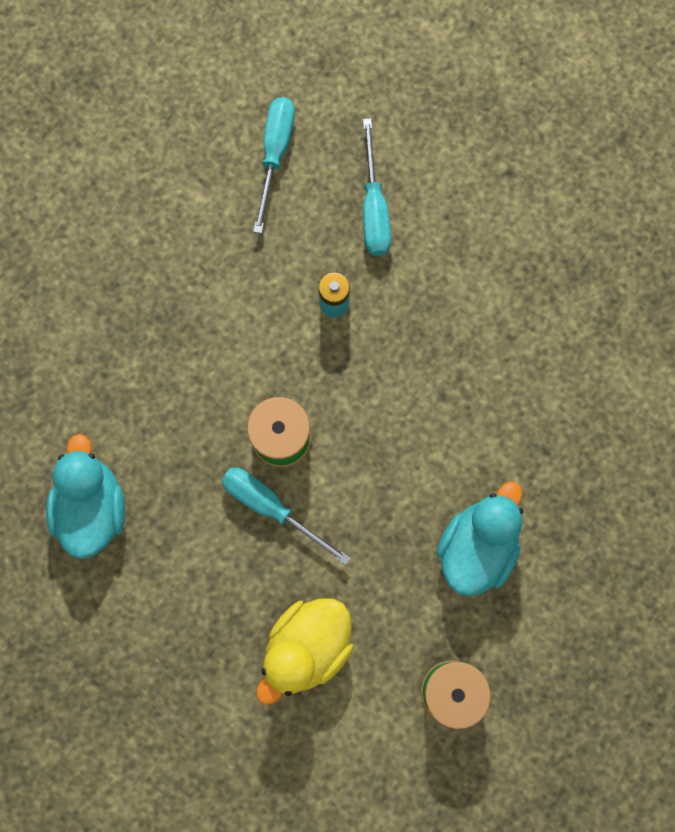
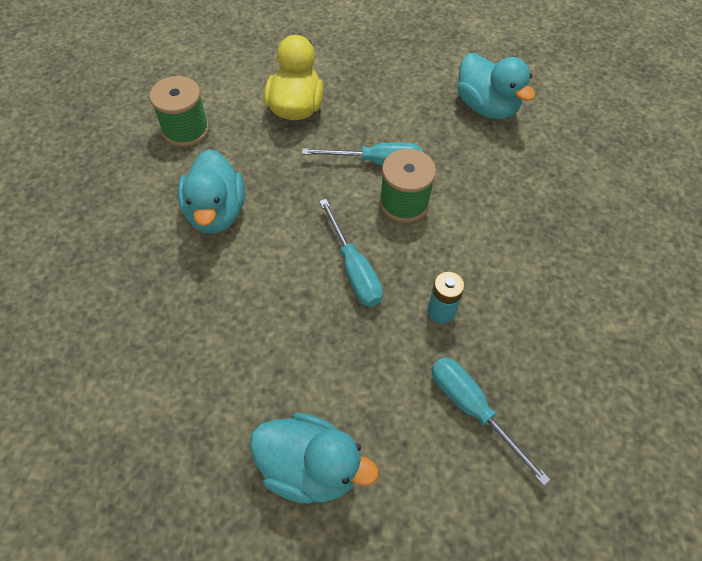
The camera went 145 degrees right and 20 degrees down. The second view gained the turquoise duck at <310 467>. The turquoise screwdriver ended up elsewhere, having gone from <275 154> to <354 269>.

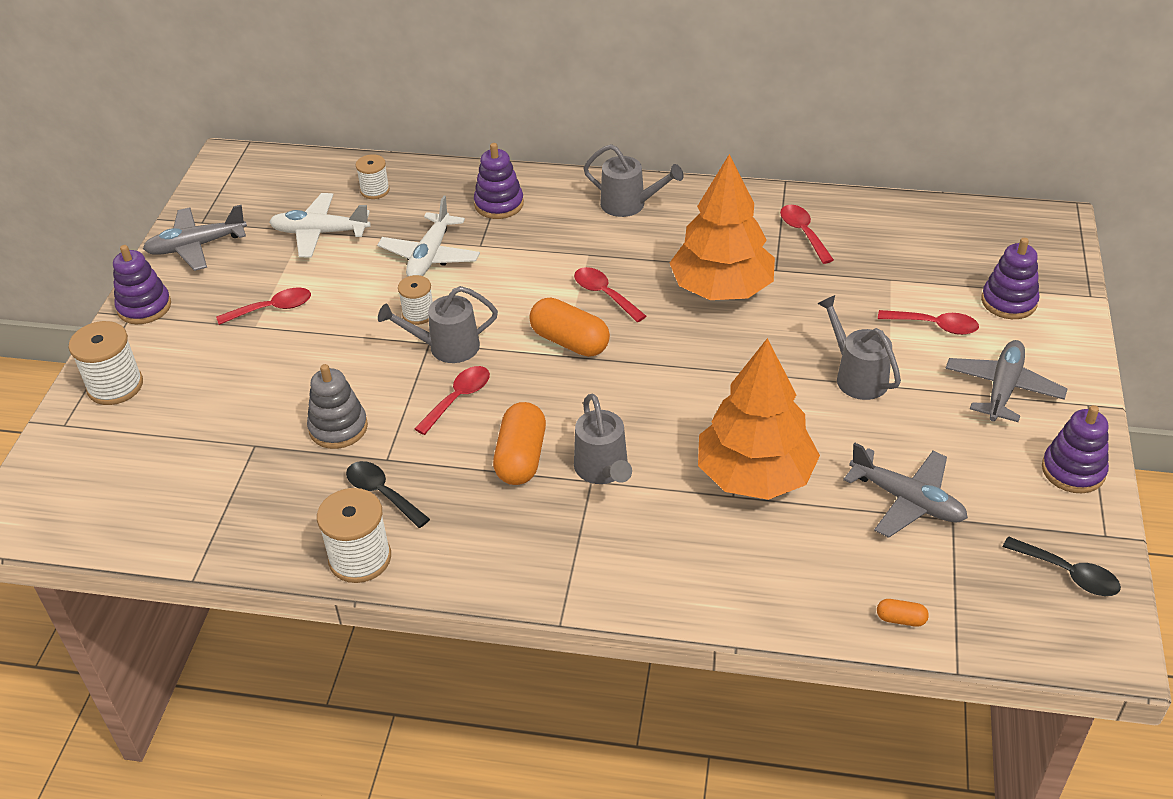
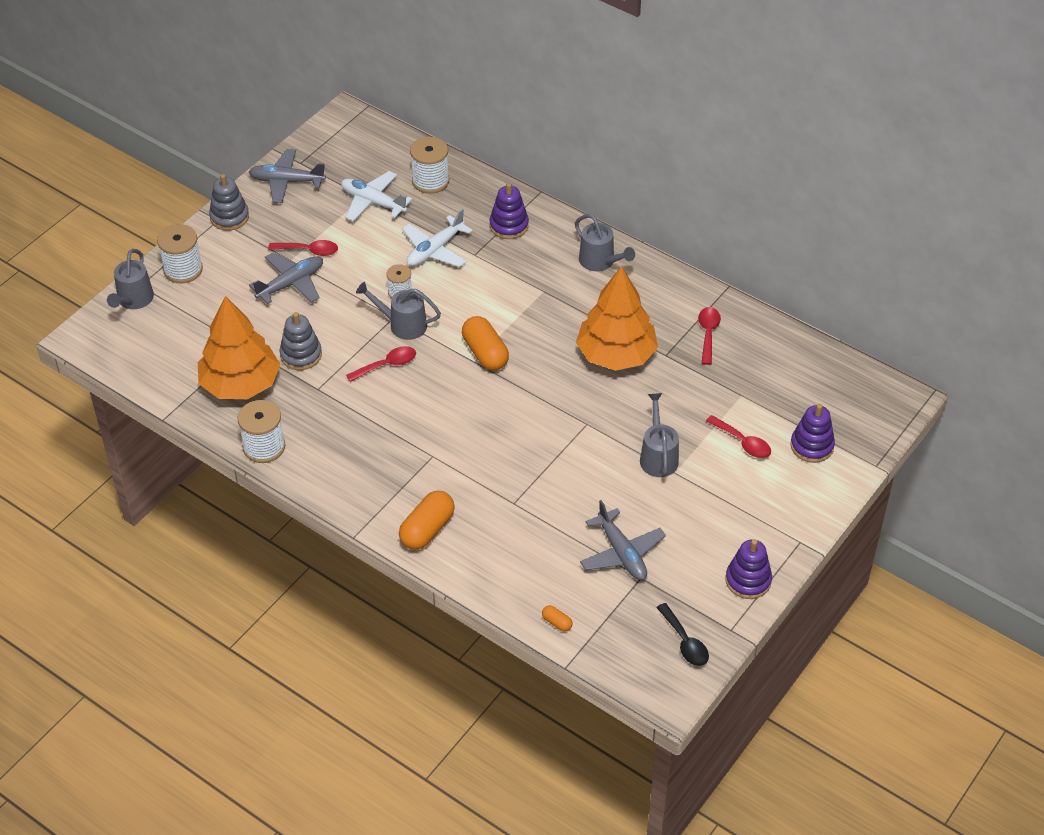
The camera went 25 degrees right and 5 degrees up. The grey watering can ended up elsewhere, having gone from <603 471> to <133 301>. The orange tree ended up elsewhere, having gone from <754 475> to <240 384>. What was the purple stacking toy at <144 307> turned into the grey stacking toy at <229 217>. The grey plane ended up elsewhere, having gone from <1003 389> to <291 284>. The orange capsule ended up elsewhere, having gone from <521 458> to <427 529>. The size of the white spool at <375 190> changed by a factor of 1.62. The second view lost the black spoon at <382 493>. The second view lost the red spoon at <604 294>.

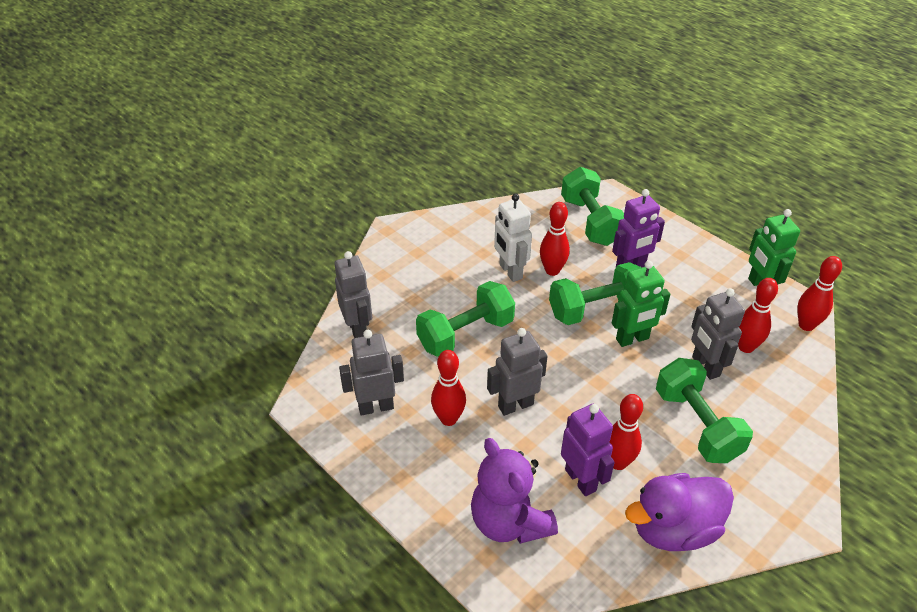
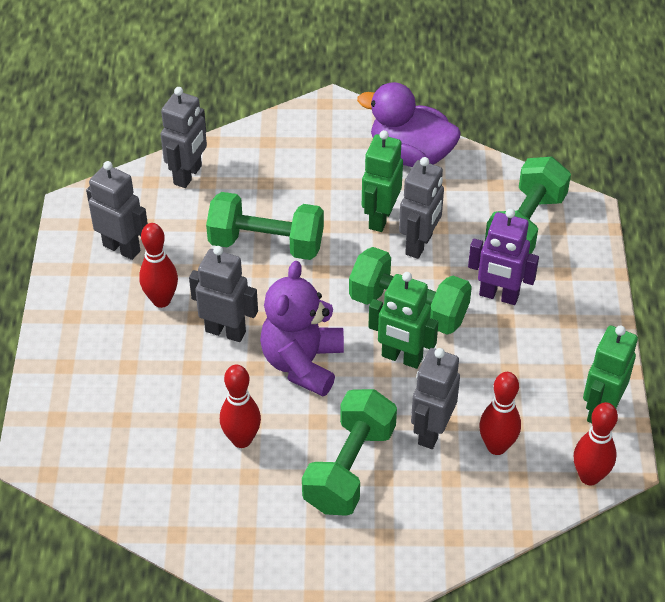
The camera went 45 degrees right and 5 degrees up. The purple teddy bear ended up elsewhere, having gone from <509 522> to <302 363>. The purple duck ended up elsewhere, having gone from <674 529> to <410 154>. What was the white robot at <510 271> turned into the green robot at <380 218>. Where the red bowling pin stood at <552 270>, the grey robot came to stand at <419 245>. The second view lost the purple robot at <581 480>.

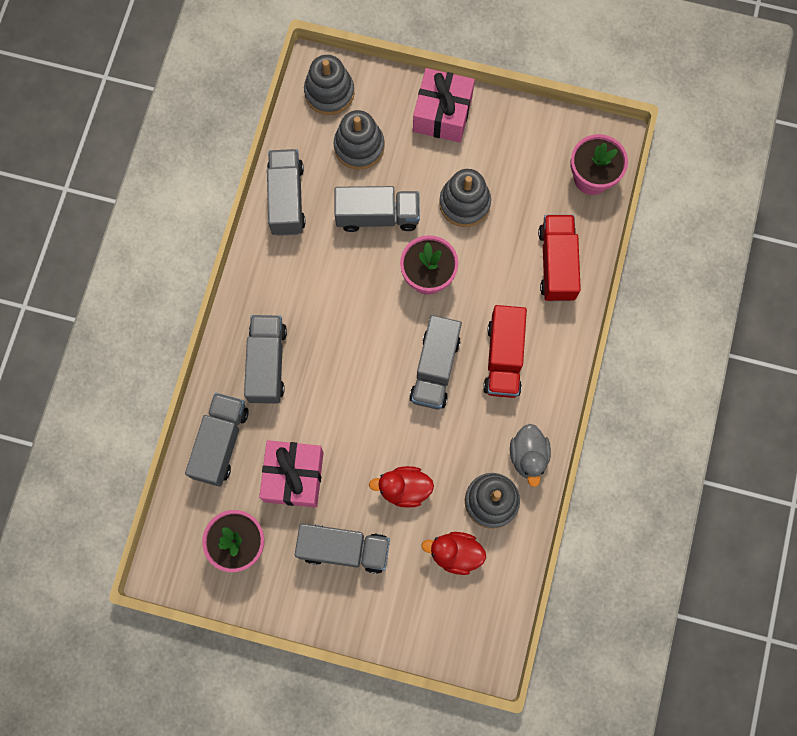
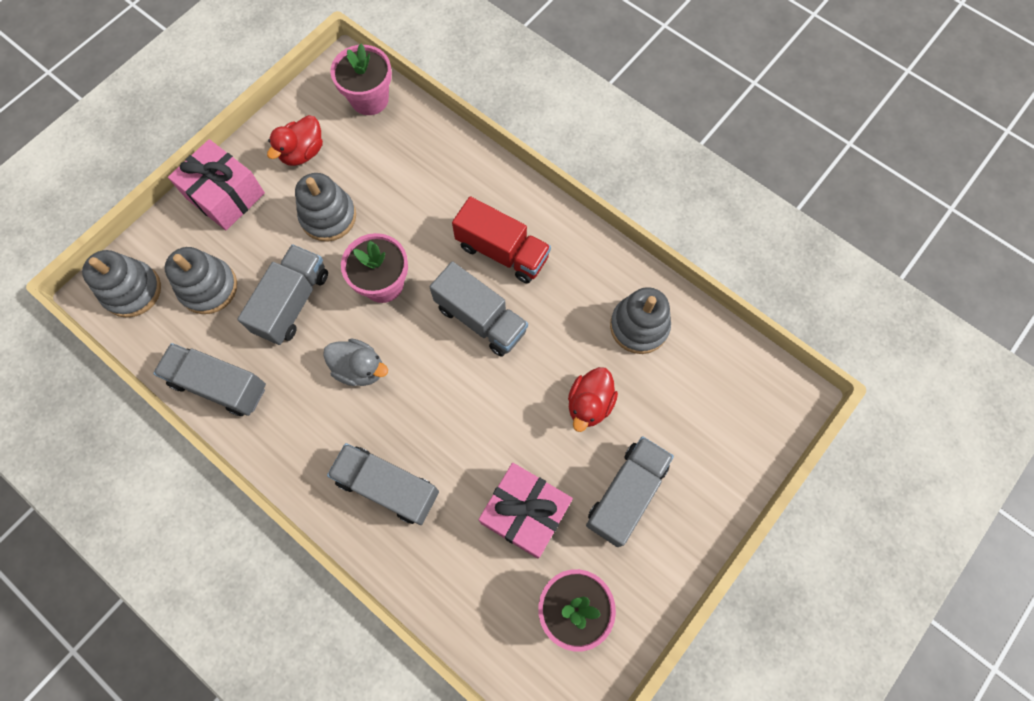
The camera went 65 degrees left and 5 degrees down. The red duck ended up elsewhere, having gone from <455 553> to <303 152>. The grey duck ended up elsewhere, having gone from <528 456> to <360 368>. The second view lost the grey truck at <221 442>. The second view lost the red truck at <556 264>.

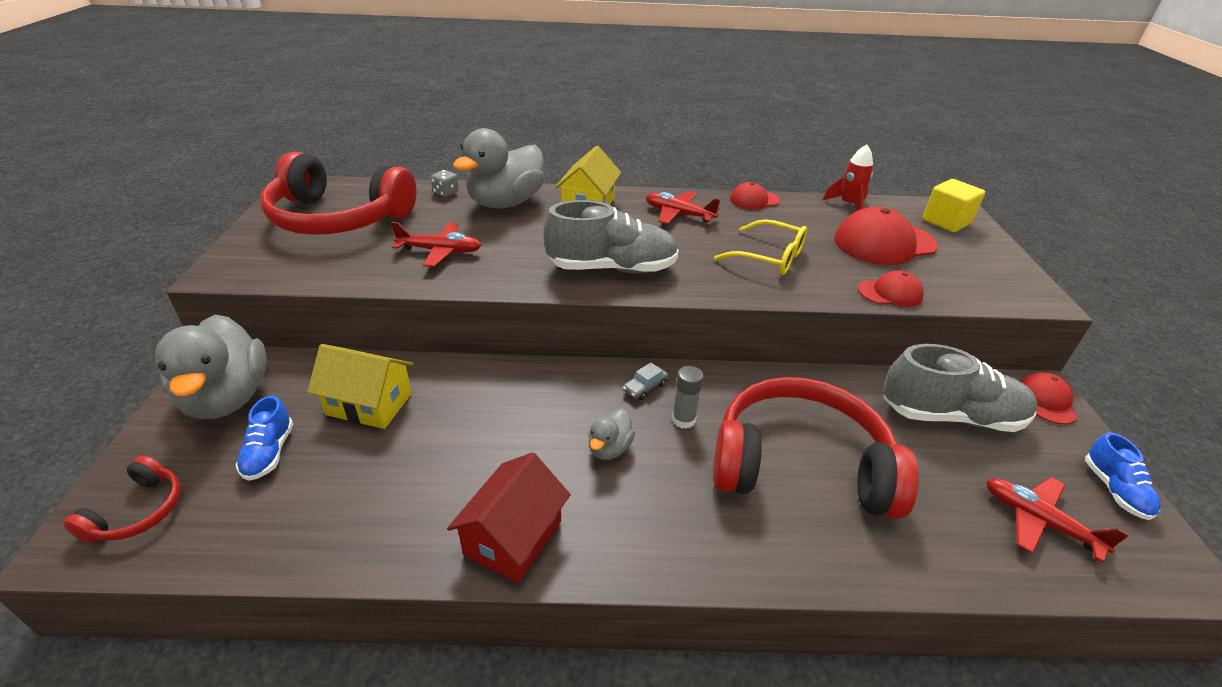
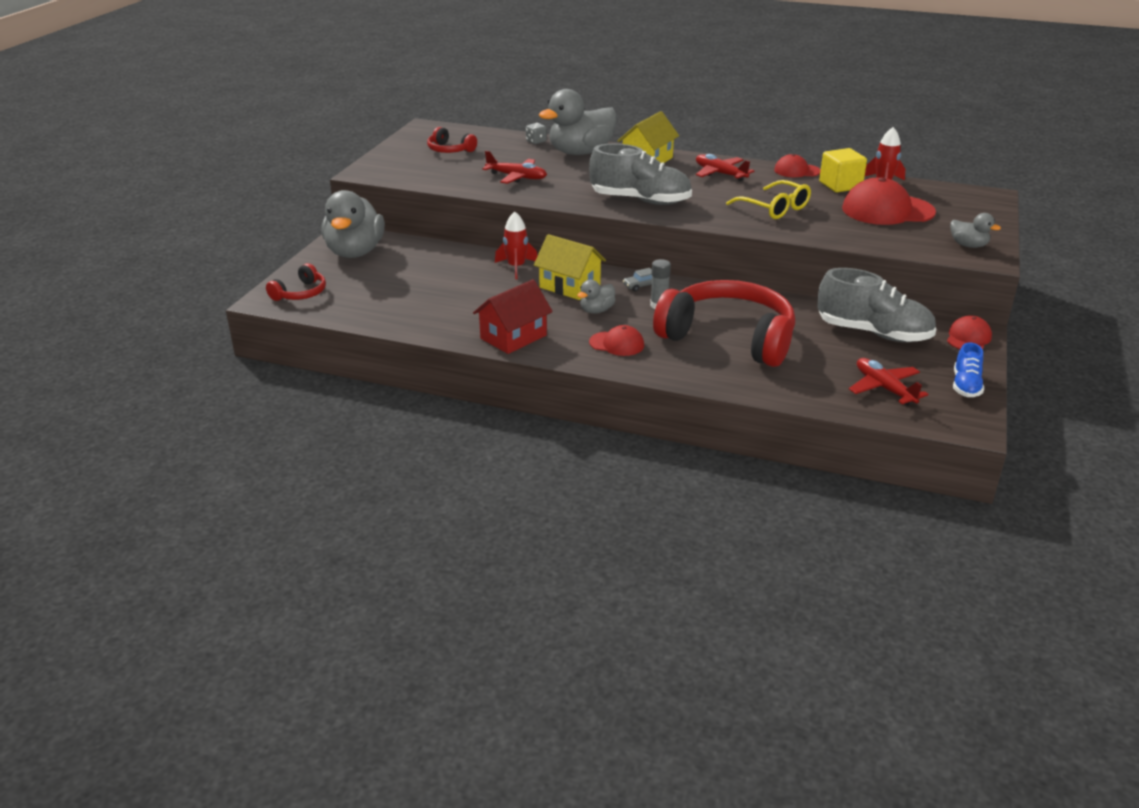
The camera went 20 degrees right and 5 degrees down. The size of the red headphones at <339 218> changed by a factor of 0.44. The second view gained the red rocket at <516 267>. The yellow house ended up elsewhere, having gone from <369 404> to <570 286>. The red cap ended up elsewhere, having gone from <890 293> to <617 344>. The yellow cube ended up elsewhere, having gone from <946 221> to <840 185>. The second view gained the grey duck at <968 245>. The second view lost the blue shoe at <269 453>.

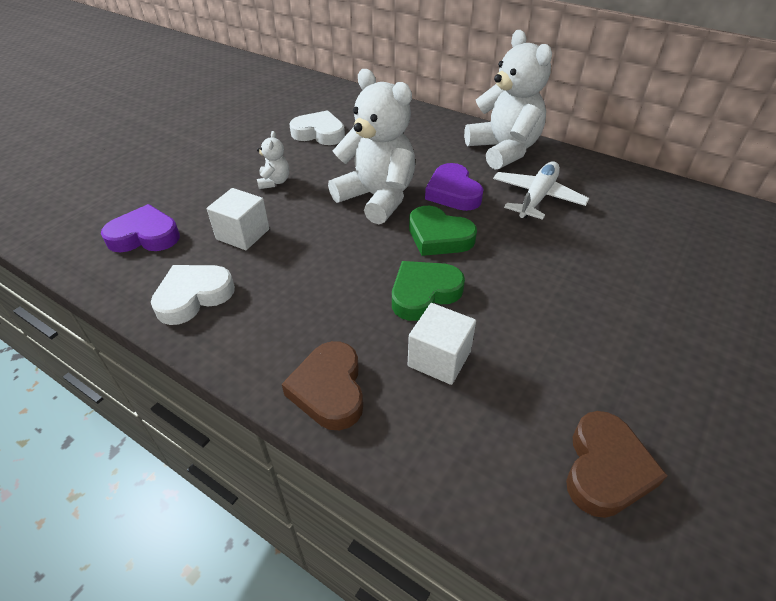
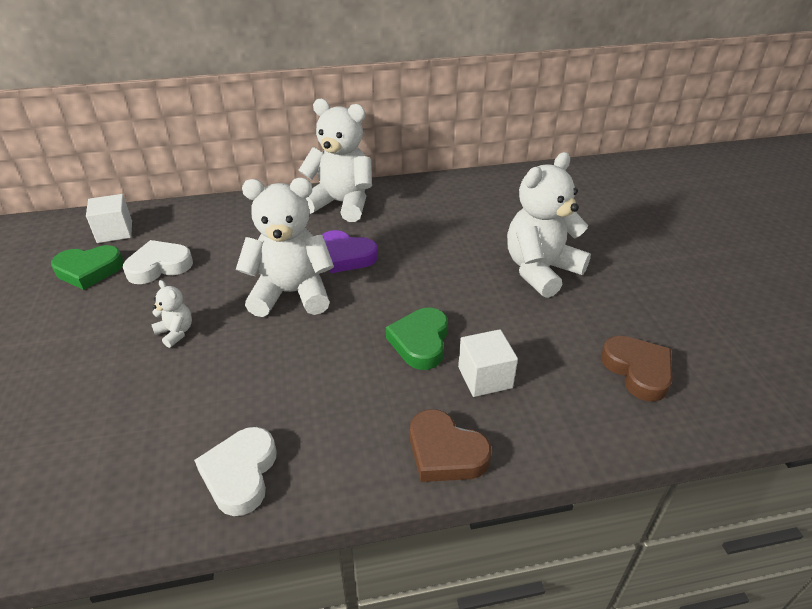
The camera went 45 degrees left and 5 degrees down. The green heart ended up elsewhere, having gone from <439 237> to <89 270>. The white cube ended up elsewhere, having gone from <243 234> to <115 232>. The second view gained the white teddy bear at <540 270>. The second view lost the purple heart at <145 236>. The second view lost the white plane at <537 197>.

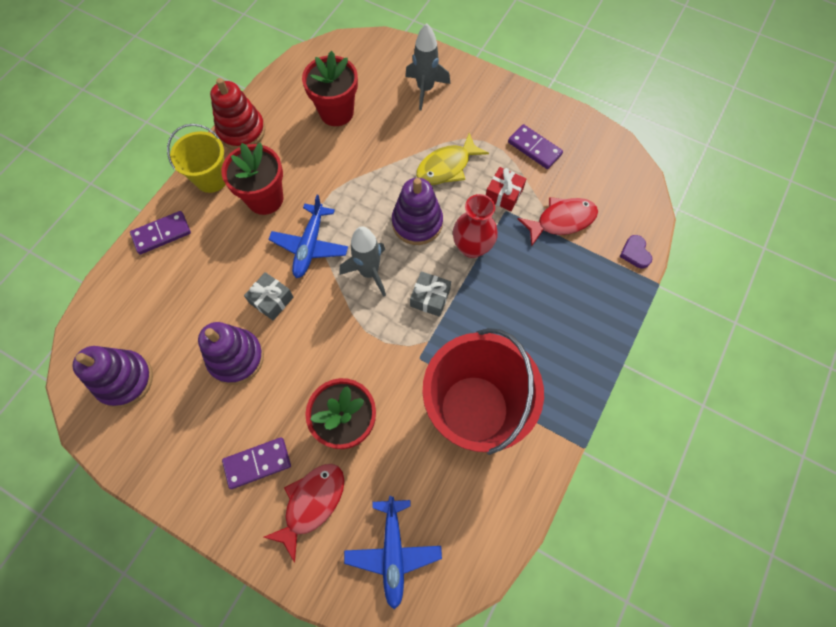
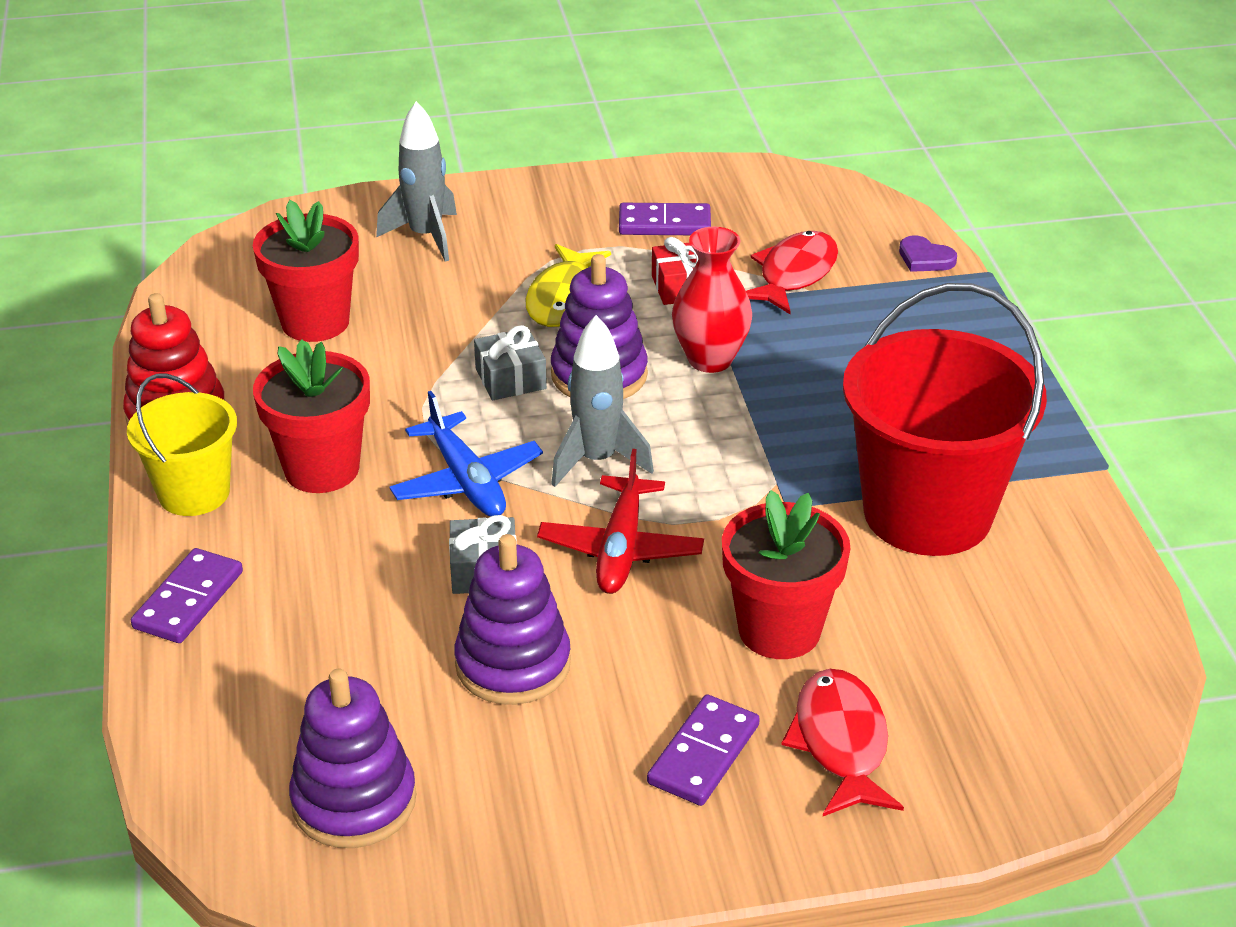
The camera went 40 degrees left and 30 degrees down. The grey gift ended up elsewhere, having gone from <430 298> to <510 379>. The second view gained the red plane at <620 549>. The second view lost the blue plane at <393 552>.

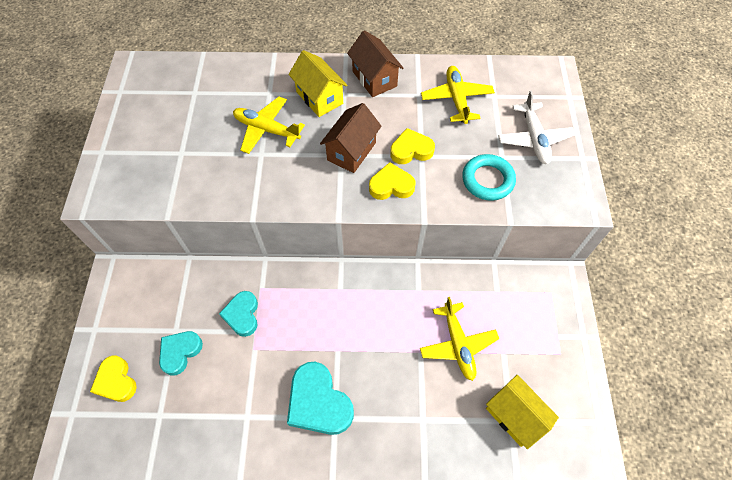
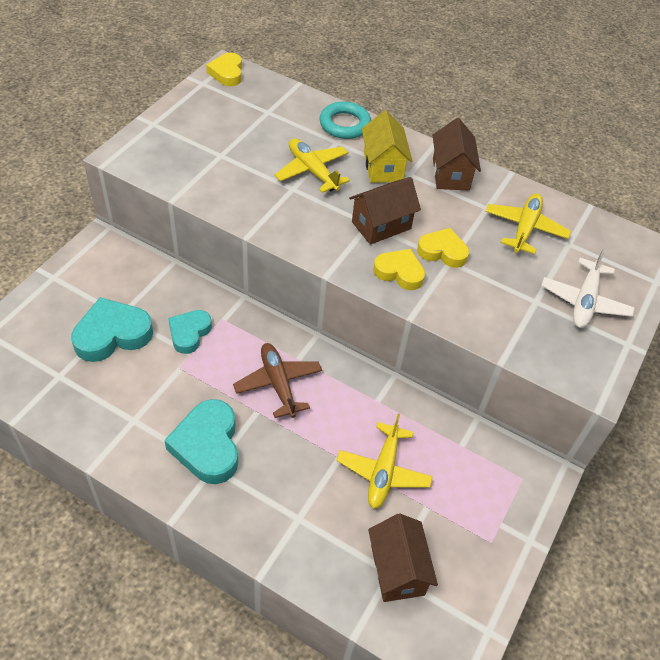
The camera went 25 degrees right and 10 degrees down. The size of the turquoise heart at <180 352> changed by a factor of 1.57. The yellow heart ended up elsewhere, having gone from <116 381> to <227 73>. The second view gained the brown plane at <278 383>. The turquoise ring ended up elsewhere, having gone from <487 180> to <345 124>. What was the yellow house at <514 415> turned into the brown house at <397 570>.

